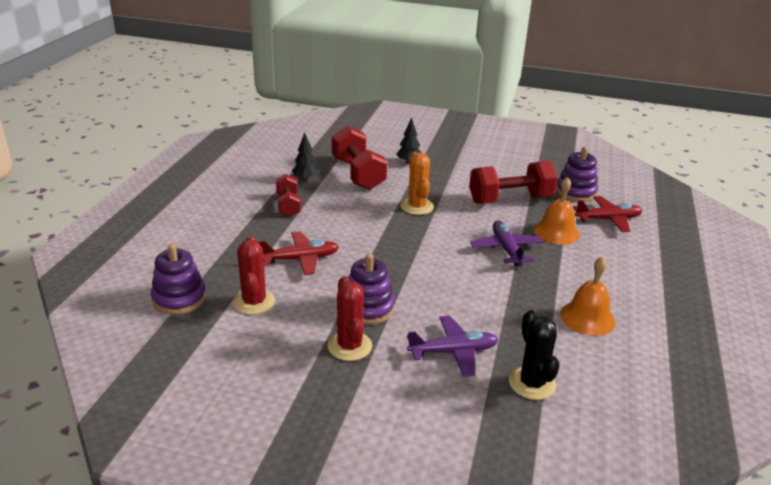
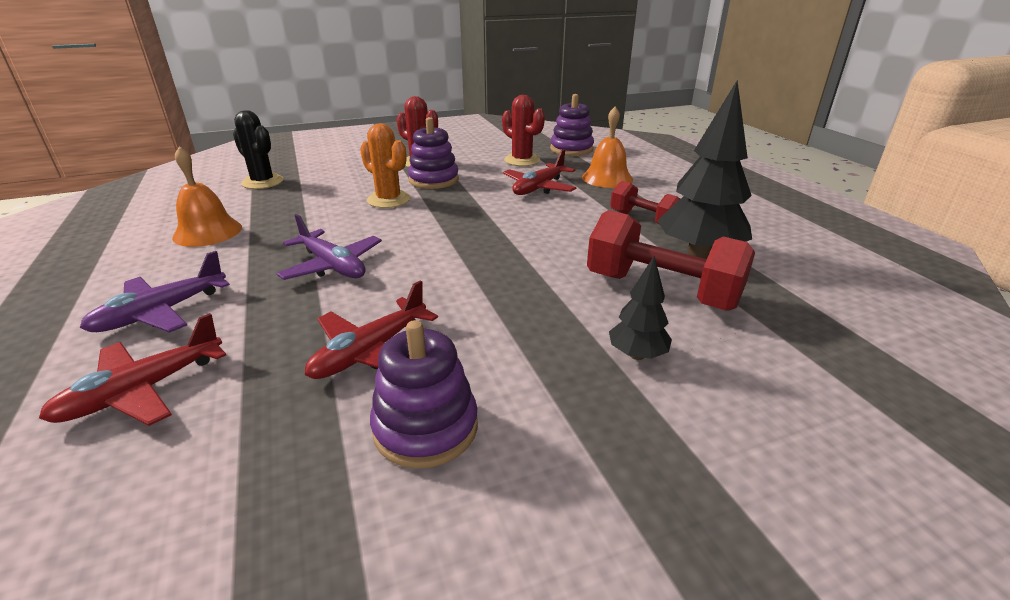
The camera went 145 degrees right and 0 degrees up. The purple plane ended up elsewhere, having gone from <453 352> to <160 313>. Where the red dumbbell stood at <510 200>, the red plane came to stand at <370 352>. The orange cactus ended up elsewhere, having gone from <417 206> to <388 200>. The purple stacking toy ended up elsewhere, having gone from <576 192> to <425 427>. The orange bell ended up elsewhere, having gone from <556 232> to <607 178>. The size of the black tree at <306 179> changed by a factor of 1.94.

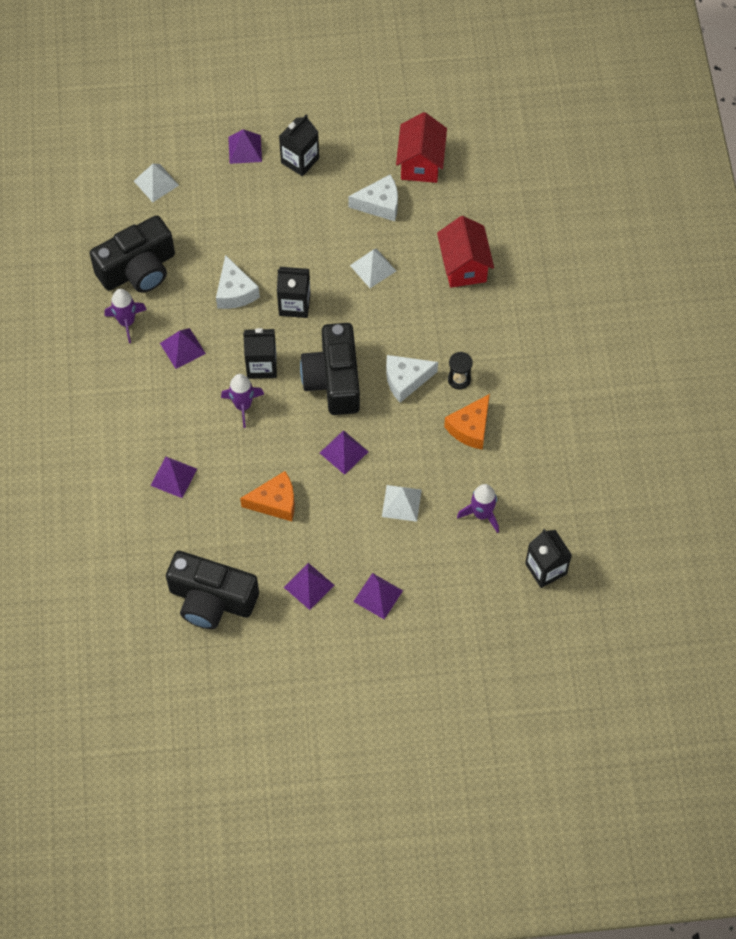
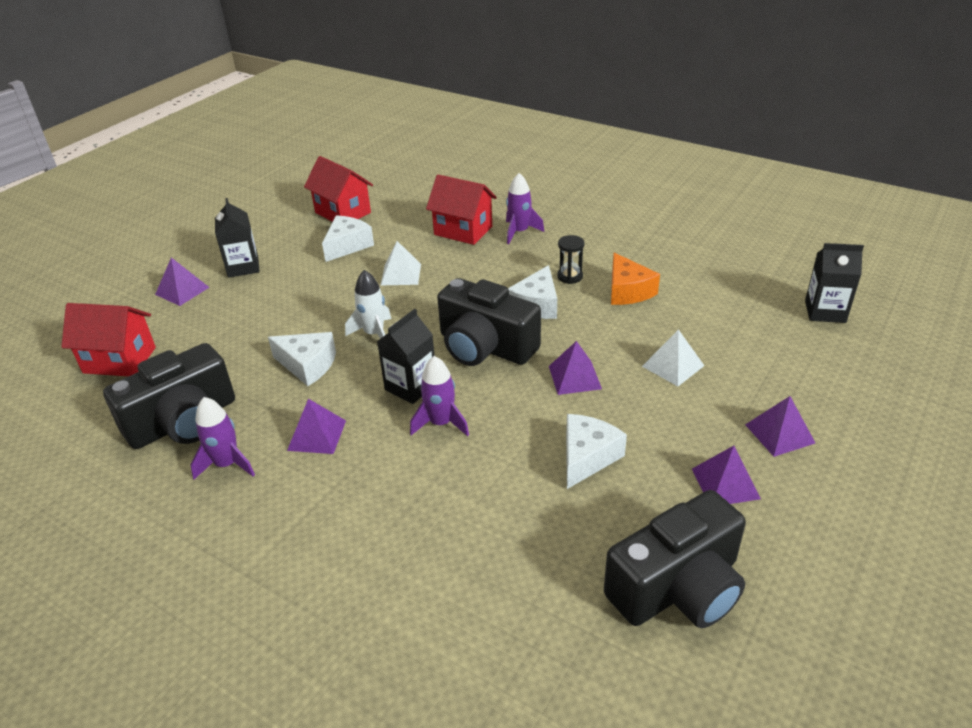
The camera went 50 degrees left and 25 degrees down. Where the white pyramid stood at <156 183>, the red house came to stand at <119 360>. The black camera at <138 269> ended up facing another way, 45 degrees clockwise from before. Where the black carton stood at <294 304>, the white rocket came to stand at <374 334>. The purple rocket ended up elsewhere, having gone from <481 514> to <519 232>. What was the orange cheese at <275 502> turned into the white cheese at <587 457>. The second view lost the purple pyramid at <173 477>.

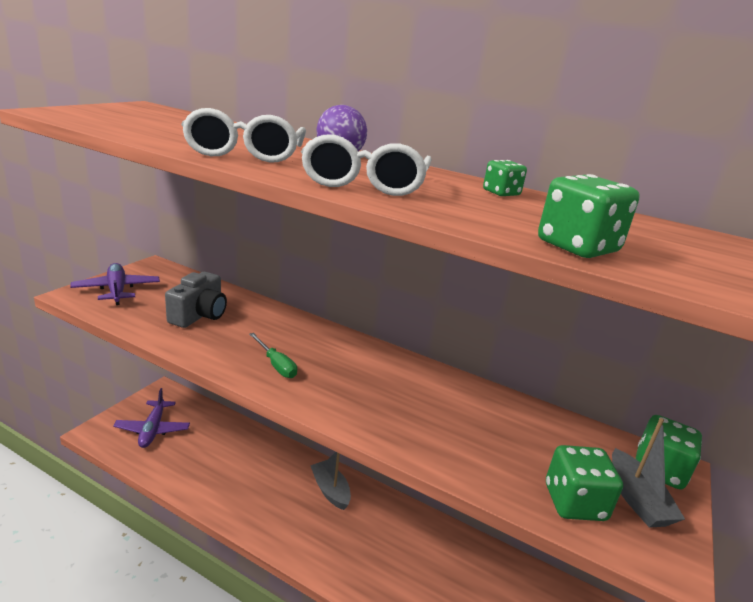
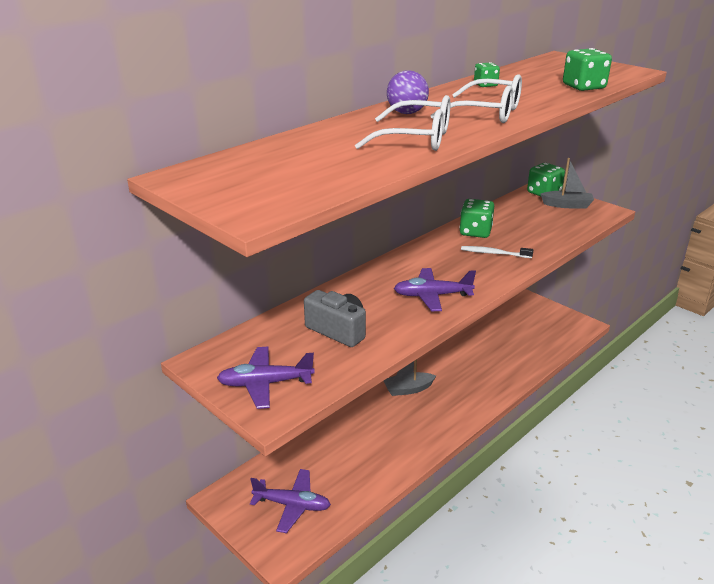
The camera went 70 degrees left and 5 degrees up. Where the green screwdriver stood at <276 365>, the purple plane came to stand at <432 296>. The green dice ended up elsewhere, having gone from <574 502> to <475 232>. The second view gained the white toothbrush at <494 253>.

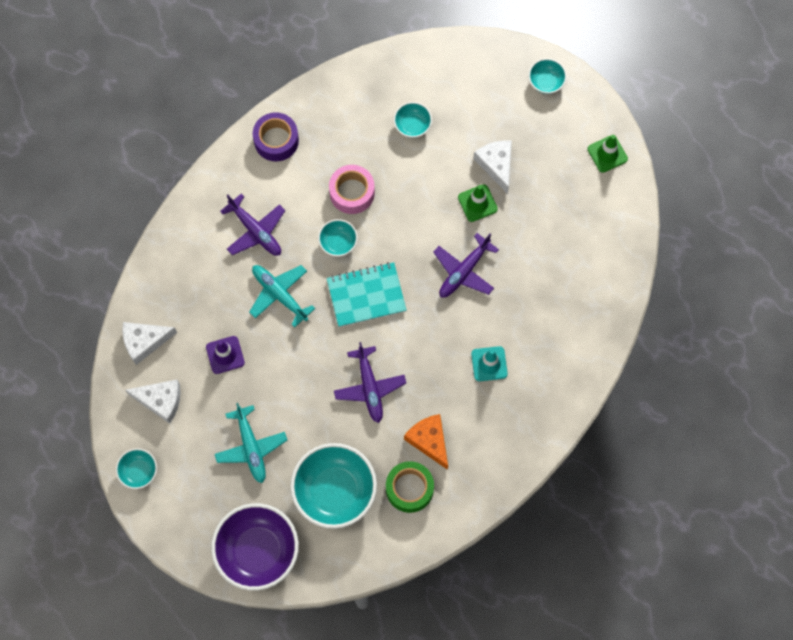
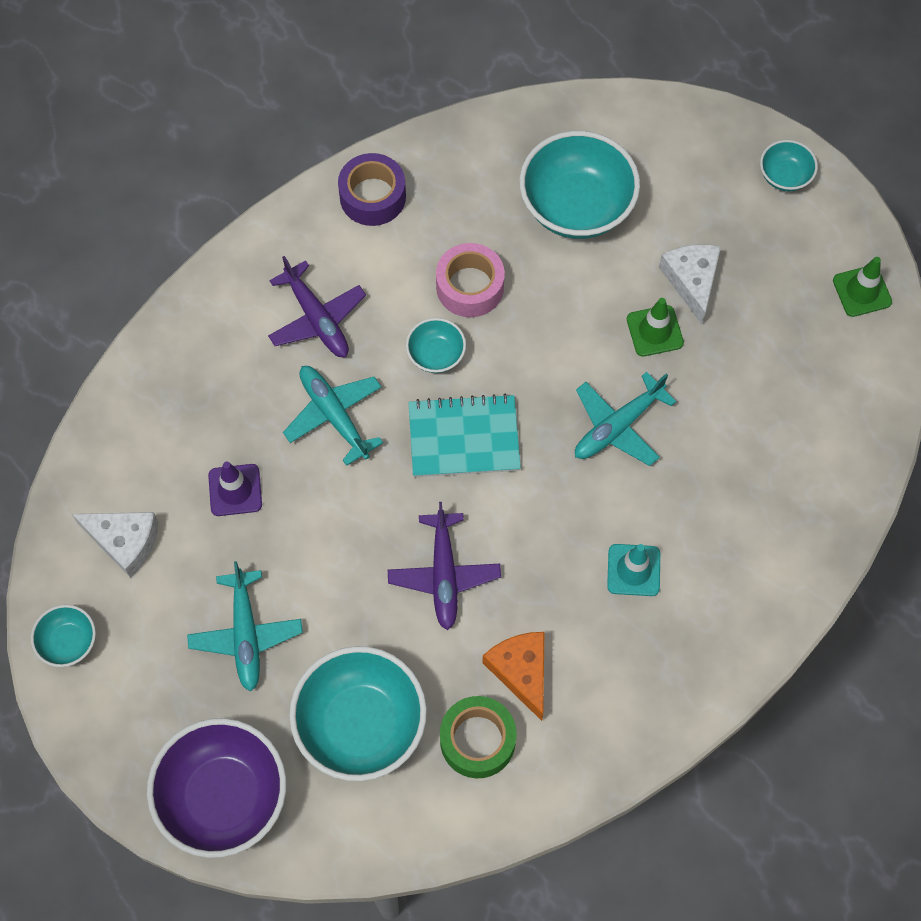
The camera went 10 degrees right and 5 degrees down. The size of the turquoise bowl at <412 125> changed by a factor of 2.05. What was the purple plane at <464 271> turned into the turquoise plane at <618 426>. The second view lost the white cheese at <144 342>.

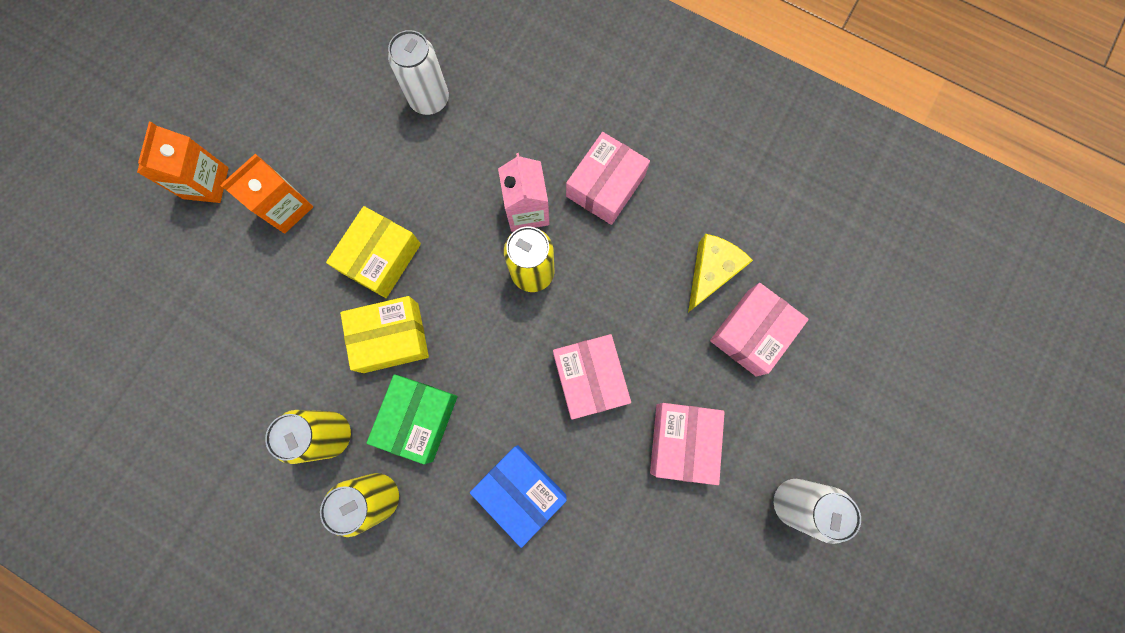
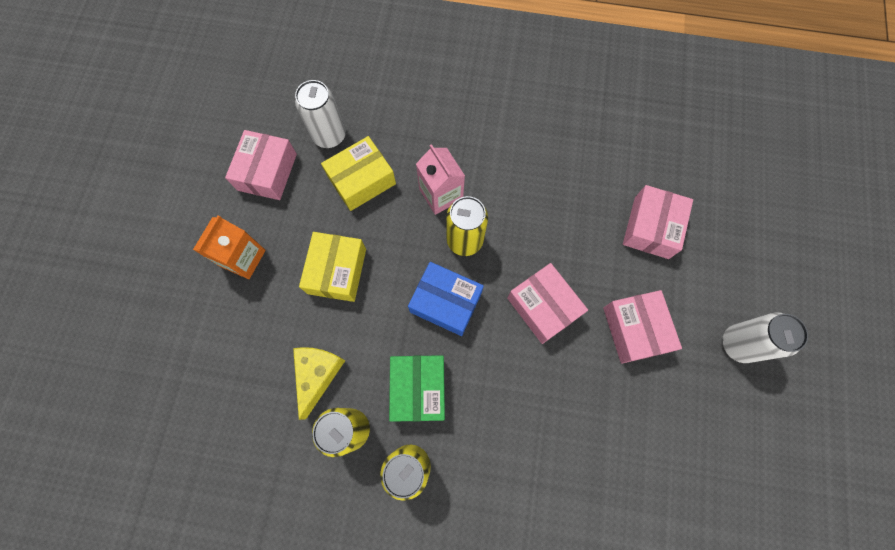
The camera went 20 degrees left and 5 degrees down. The pink box ended up elsewhere, having gone from <605 186> to <267 172>. The yellow cheese ended up elsewhere, having gone from <711 272> to <318 374>. The yellow box ended up elsewhere, having gone from <391 337> to <361 180>. The blue box ended up elsewhere, having gone from <520 491> to <446 302>. The second view lost the orange carton at <206 183>.

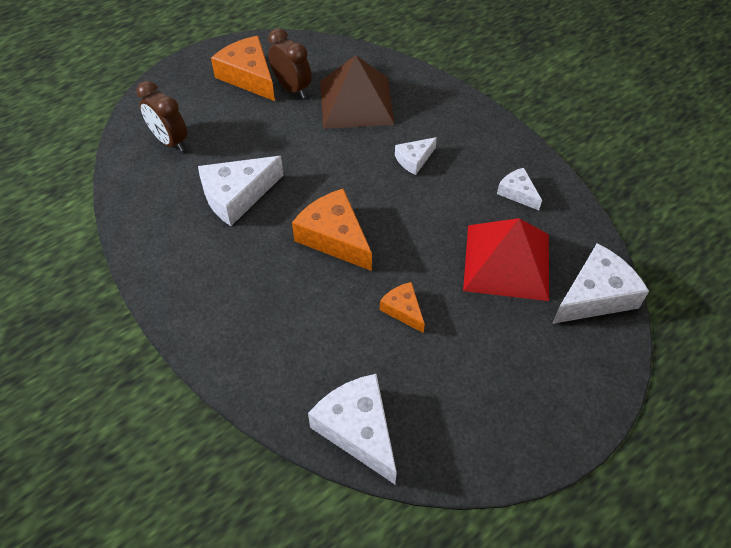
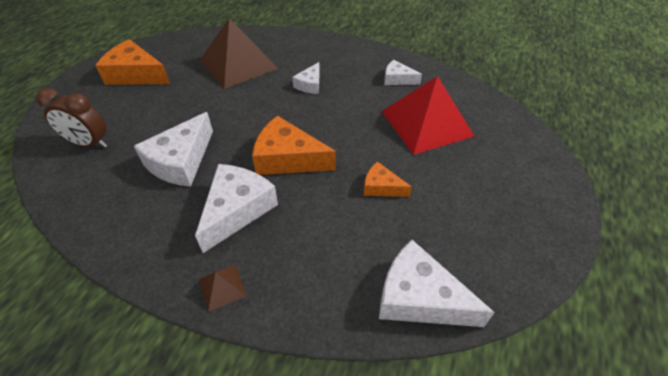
The camera went 30 degrees left and 5 degrees down. The white cheese ended up elsewhere, having gone from <595 295> to <237 209>. The second view gained the brown pyramid at <222 287>. The second view lost the brown clock at <292 88>.

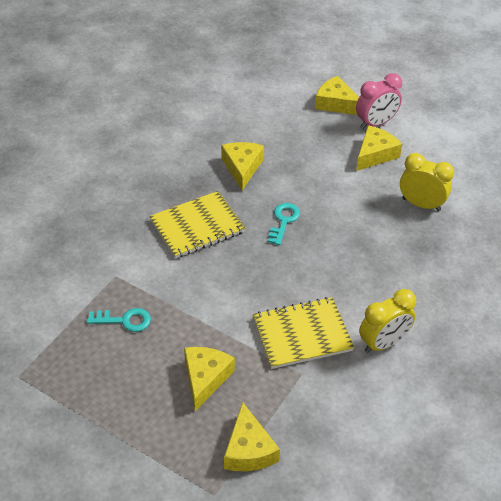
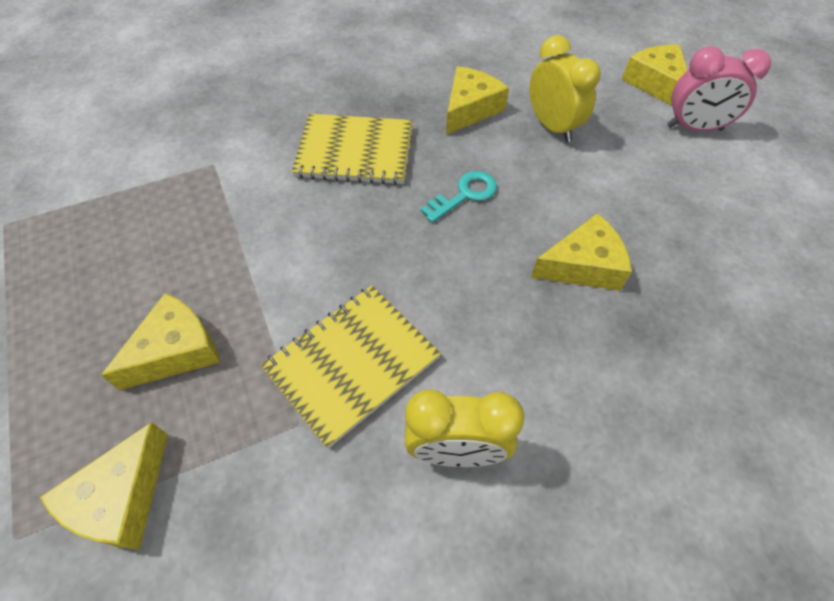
The camera went 35 degrees right and 10 degrees up. The yellow notebook at <302 334> ended up facing another way, 60 degrees counterclockwise from before. The yellow clock ended up elsewhere, having gone from <421 204> to <552 127>. The yellow cheese ended up elsewhere, having gone from <375 154> to <583 265>. The second view lost the turquoise key at <124 320>.

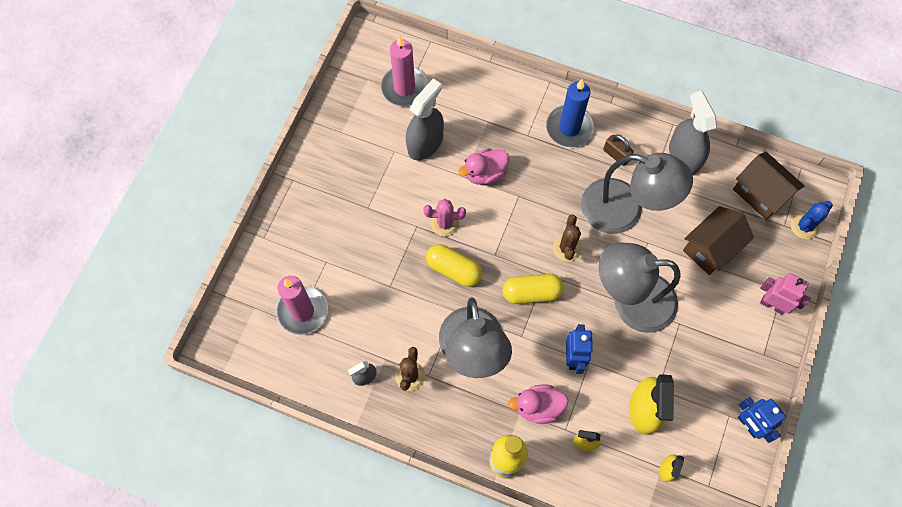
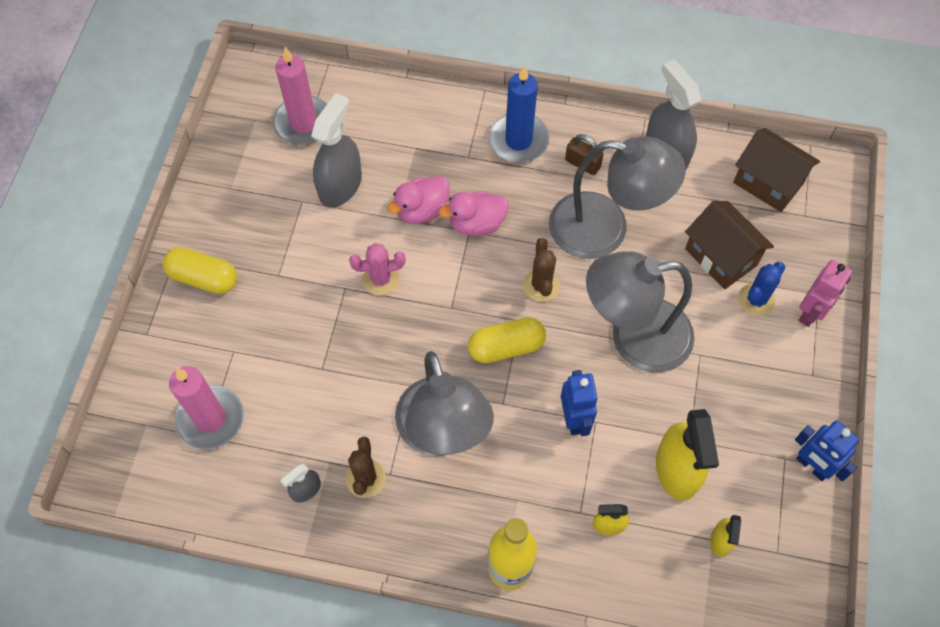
The camera went 10 degrees left and 5 degrees down. The yellow capsule ended up elsewhere, having gone from <454 269> to <203 278>. The pink duck ended up elsewhere, having gone from <538 407> to <476 224>. The brown house at <711 248> ended up facing another way, 75 degrees counterclockwise from before. The blue cactus ended up elsewhere, having gone from <804 226> to <756 299>. The pink robot at <772 305> ended up facing another way, 105 degrees clockwise from before.

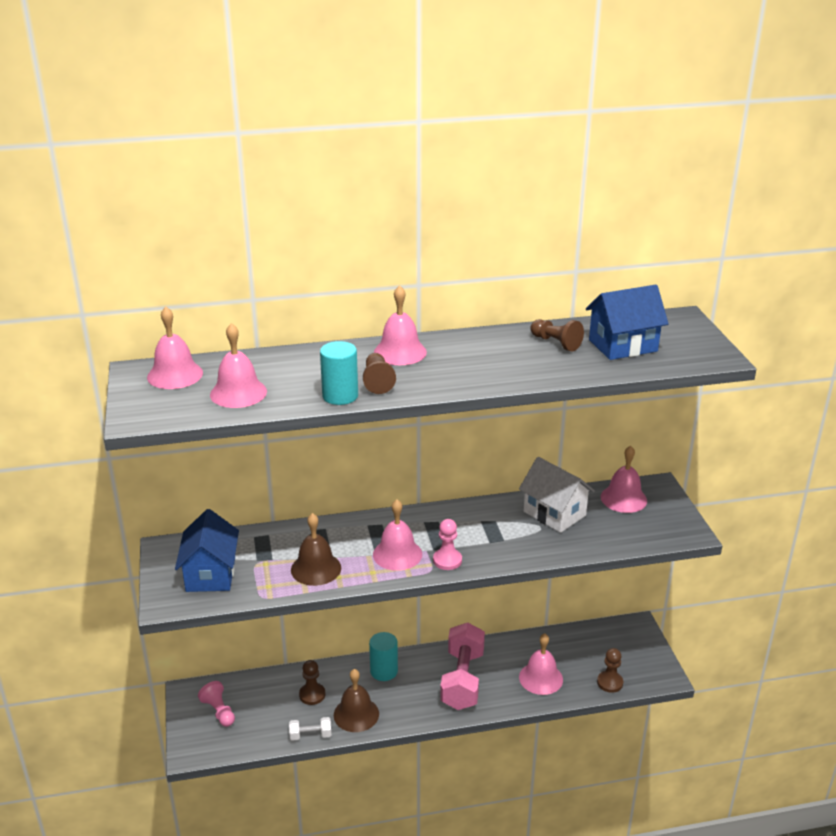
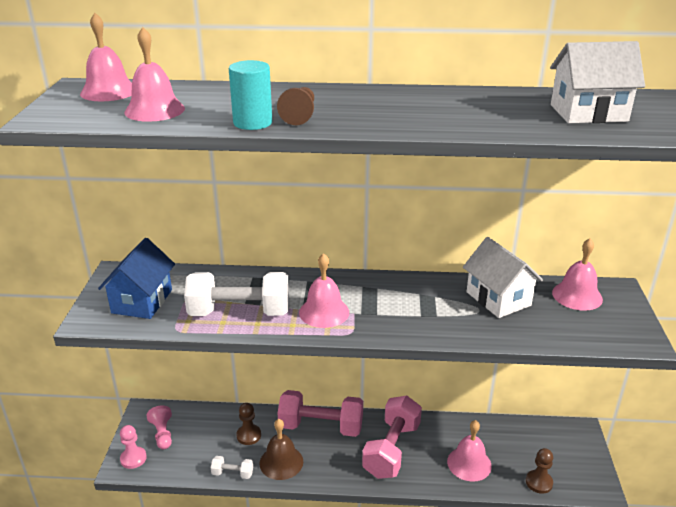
The camera went 15 degrees right and 0 degrees up. The pink pawn ended up elsewhere, having gone from <447 560> to <133 458>. Where the brown bell stood at <316 568>, the white dumbbell came to stand at <240 312>. Where the turquoise cylinder stood at <384 671>, the pink dumbbell came to stand at <321 426>. What was the blue house at <623 345> turned into the white house at <588 113>. The second view lost the pink bell at <400 352>. The second view lost the brown pawn at <556 343>.

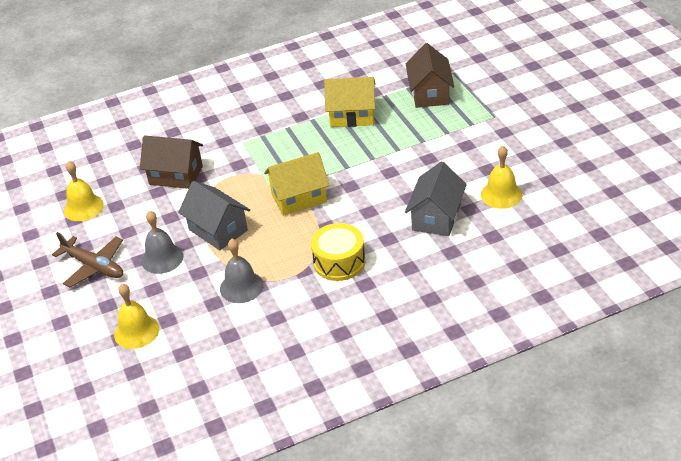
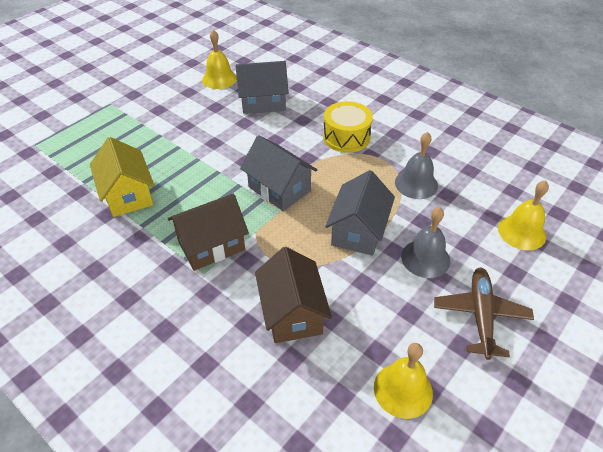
The camera went 120 degrees left and 5 degrees up. The brown house ended up elsewhere, having gone from <430 93> to <211 245>. What was the yellow house at <299 198> turned into the grey house at <279 189>.

